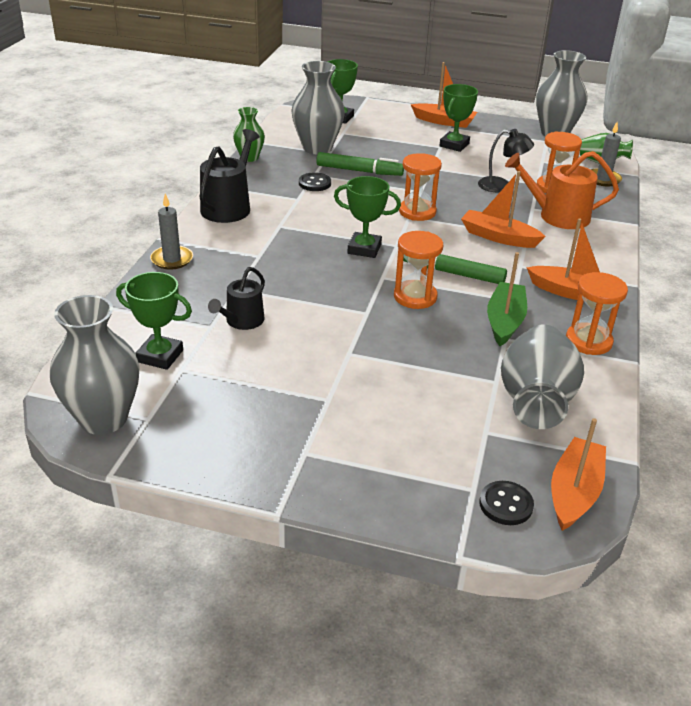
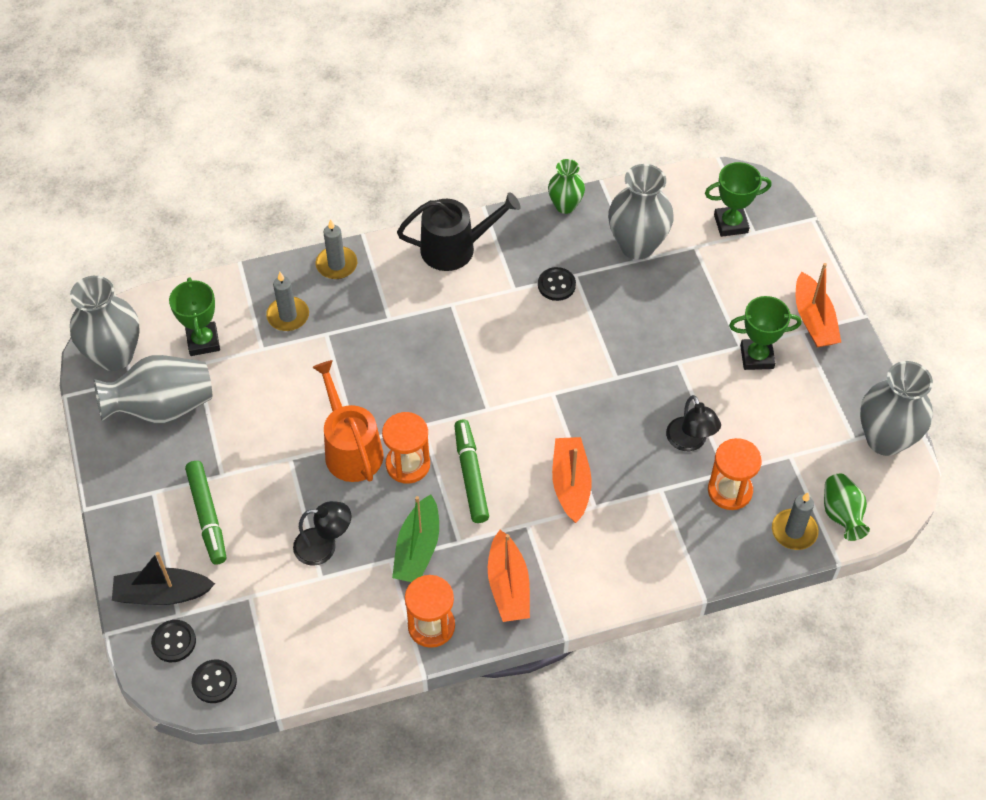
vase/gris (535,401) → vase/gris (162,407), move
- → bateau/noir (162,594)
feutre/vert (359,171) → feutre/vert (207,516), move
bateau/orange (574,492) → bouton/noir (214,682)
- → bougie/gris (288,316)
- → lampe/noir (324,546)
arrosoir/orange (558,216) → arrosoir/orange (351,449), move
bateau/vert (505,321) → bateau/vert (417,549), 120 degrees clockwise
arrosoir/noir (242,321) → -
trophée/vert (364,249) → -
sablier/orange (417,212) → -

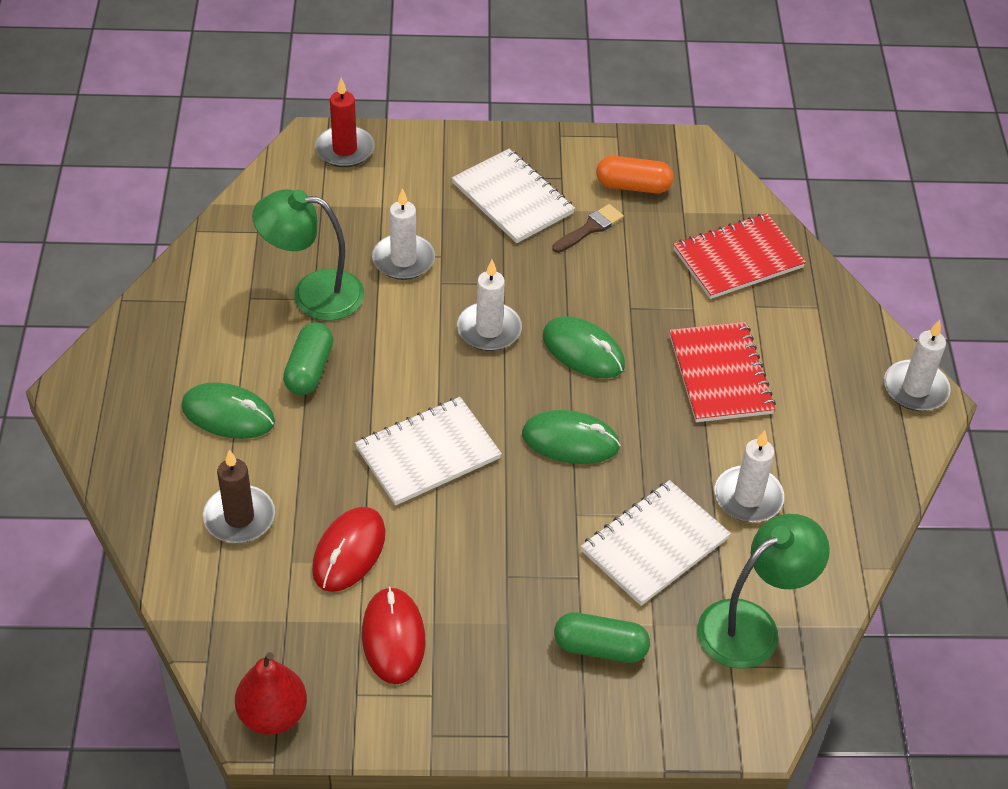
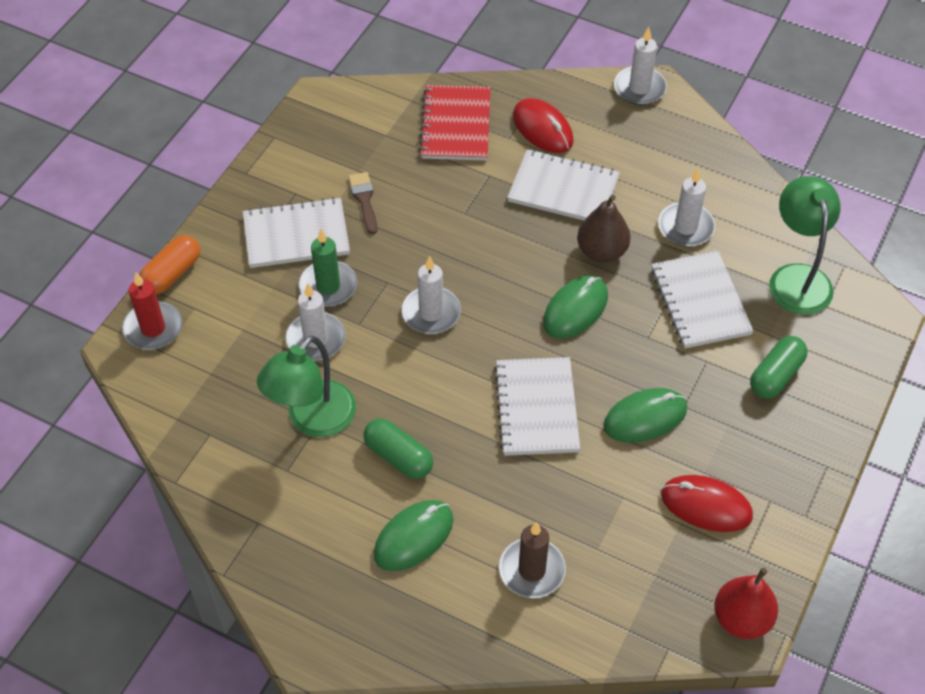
gélule/orange (633,186) → gélule/orange (172,273), move
- → bougie/vert (328,286)
carnet/rouge (720,374) → carnet/blanc (563,189)
souris/rouge (349,551) → souris/rouge (542,129), move
- → poire/marron (602,251)
souris/vert (583,351) → souris/vert (645,418), move

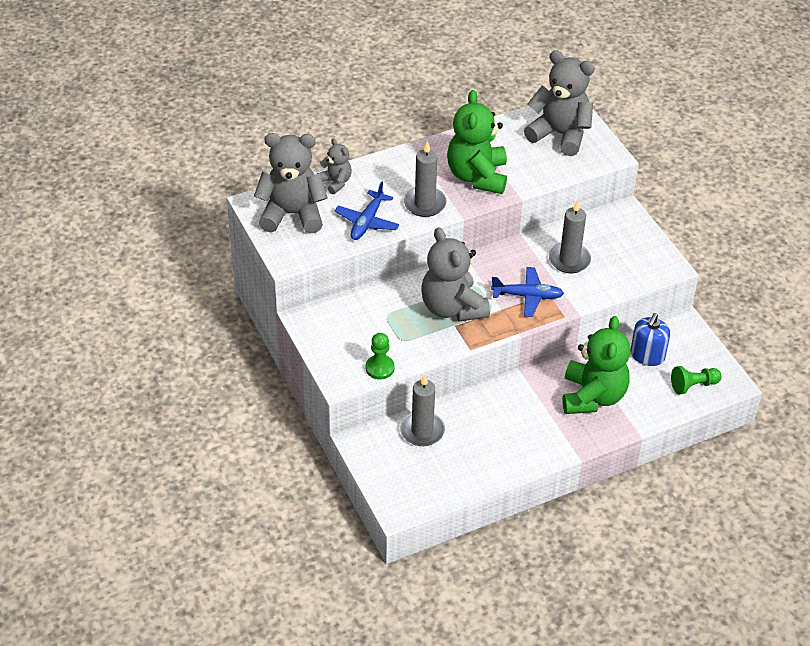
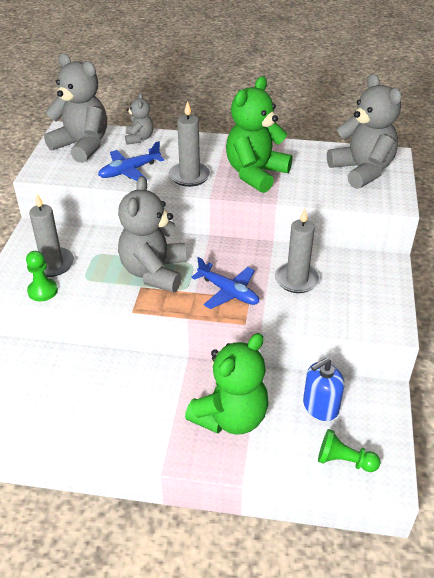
bougie/gris (422,431) → bougie/gris (52,264), move

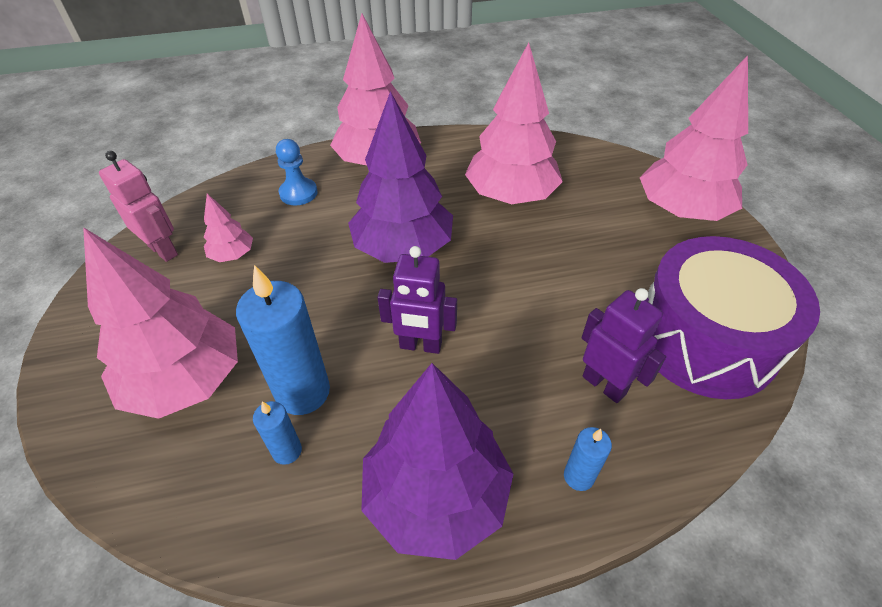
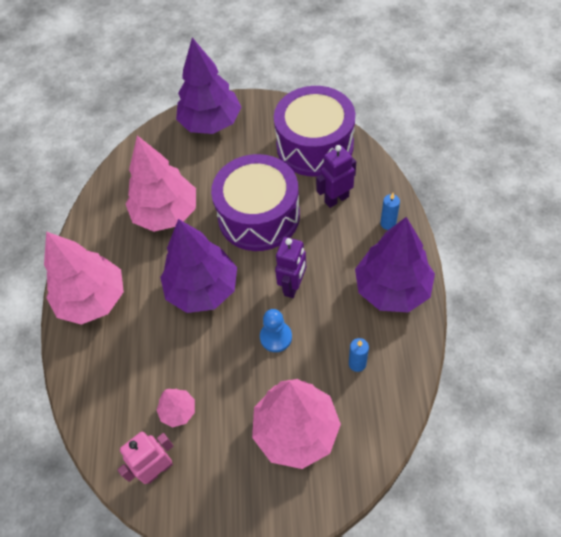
arbre/rose (681,211) → arbre/violet (211,123)
- → tambour/violet (259,216)
pion/bleu (298,193) → pion/bleu (276,337), move
bougie/bleu (303,392) → -

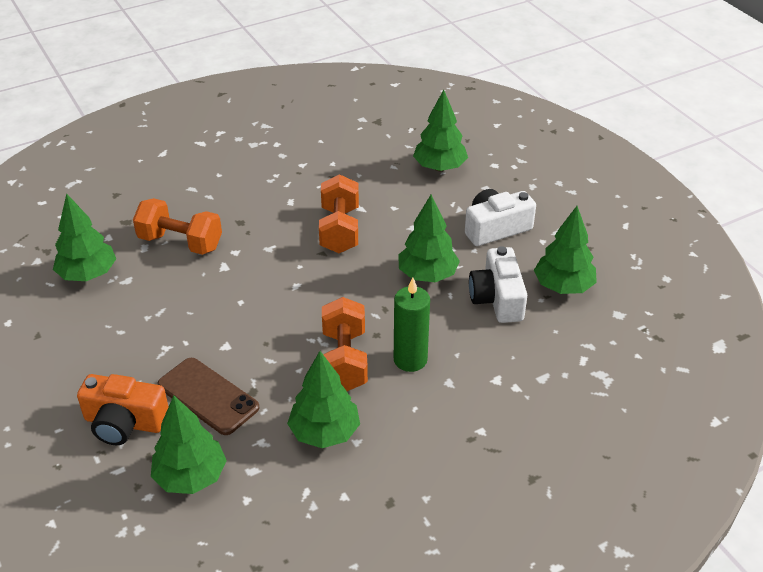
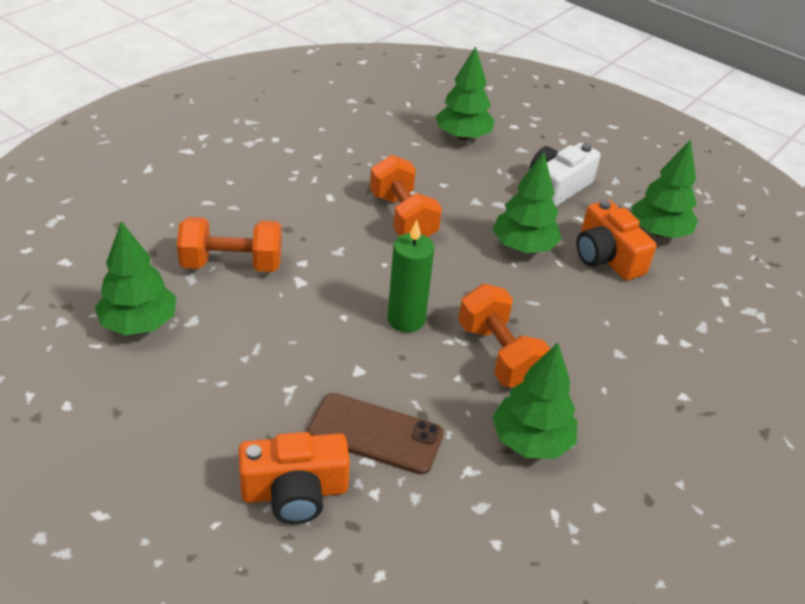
bougie/vert (410,360) → bougie/vert (406,319), move
appareil photo/blanc (497,298) → appareil photo/orange (607,257)
arbre/vert (191,477) → -

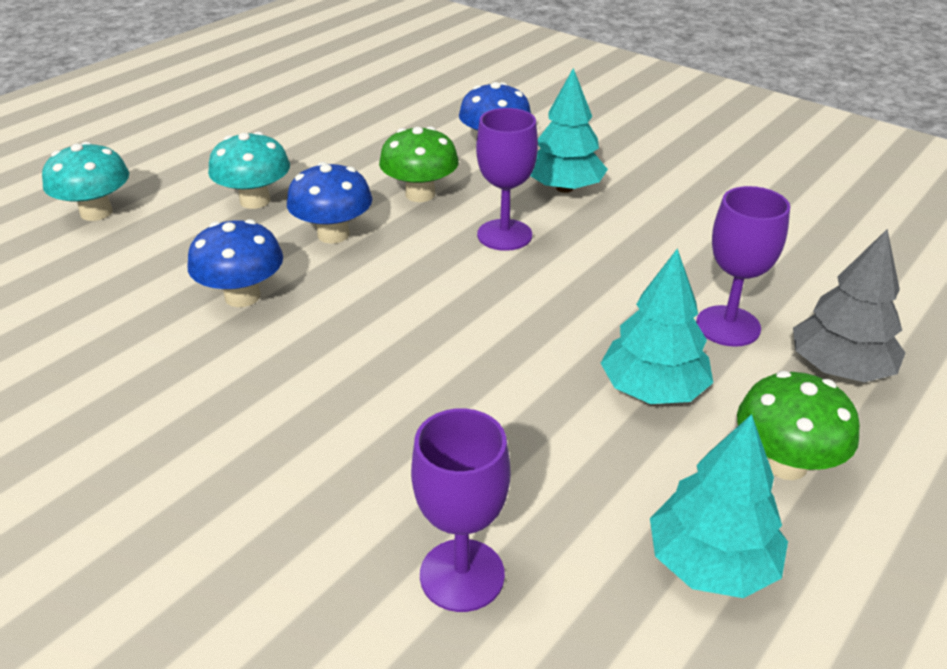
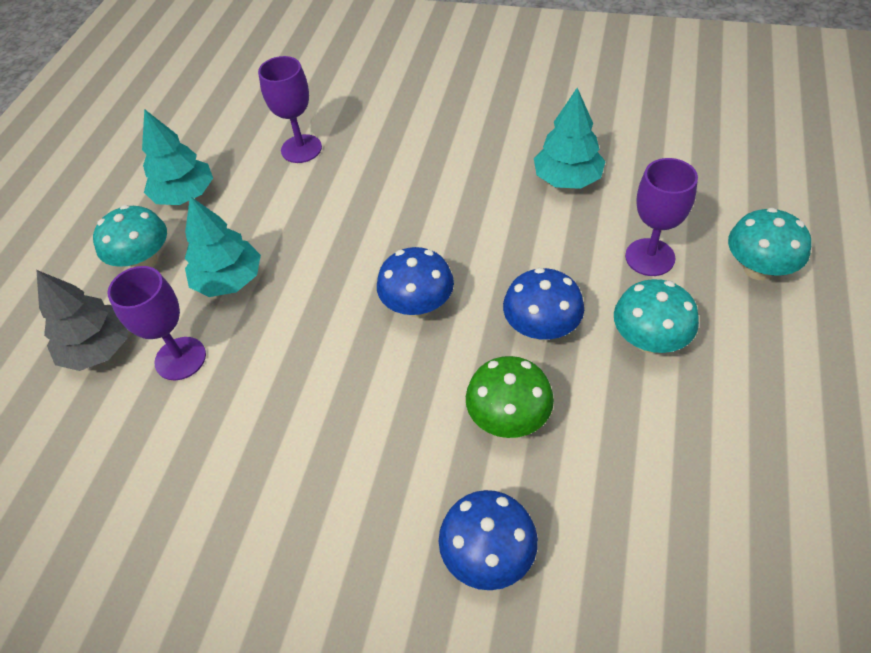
champignon/vert (785,463) → champignon/turquoise (144,261)
champignon/bleu (242,296) → champignon/bleu (418,306), move
arbre/turquoise (564,188) → arbre/turquoise (567,179), move
verre à pied/violet (504,235) → verre à pied/violet (650,257), move

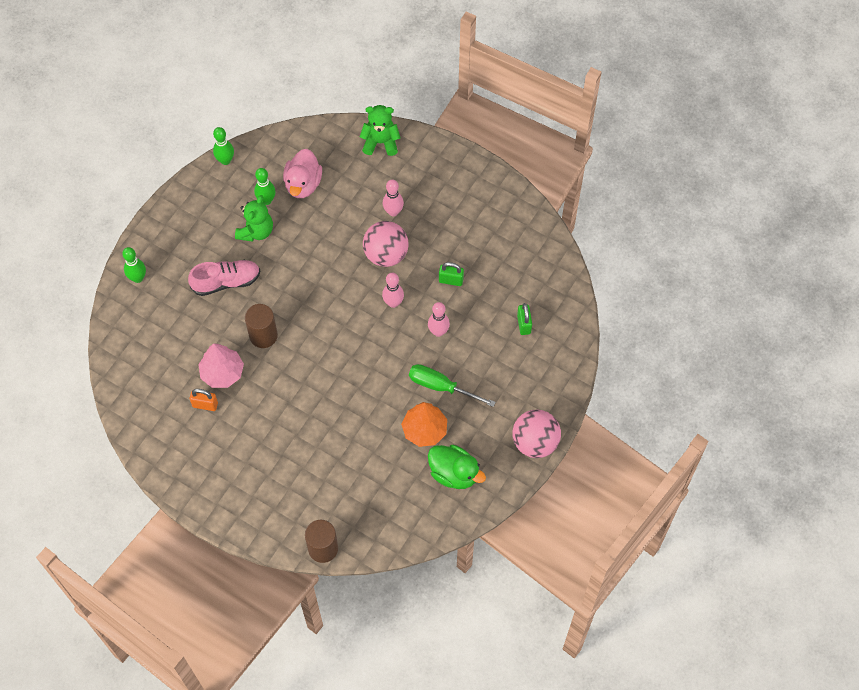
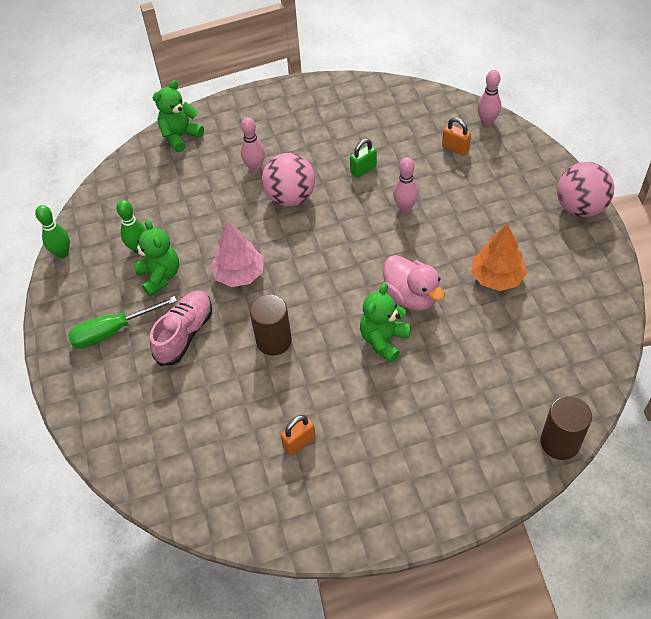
tournevis/vert (441,387) → tournevis/vert (112,331), move
arbre/rose (222,372) → arbre/rose (239,274), move
- → ours en peluche/vert (384,340)
canard/rose (303,184) → canard/rose (411,297), move
cadenas/vert (524,324) → cadenas/orange (455,148)
quille/rose (393,303) → quille/rose (487,122), move
quille/vert (138,278) → -
canard/vert (454,473) → -

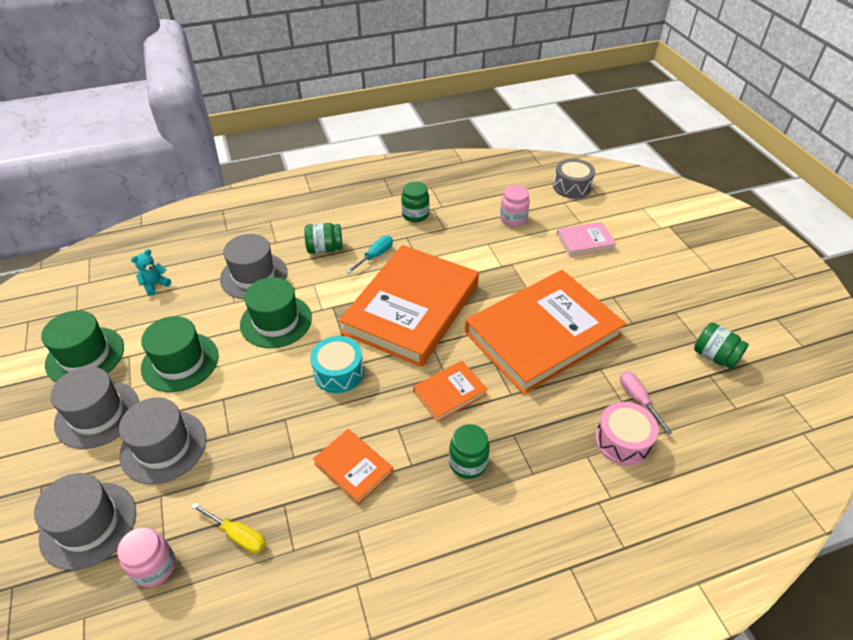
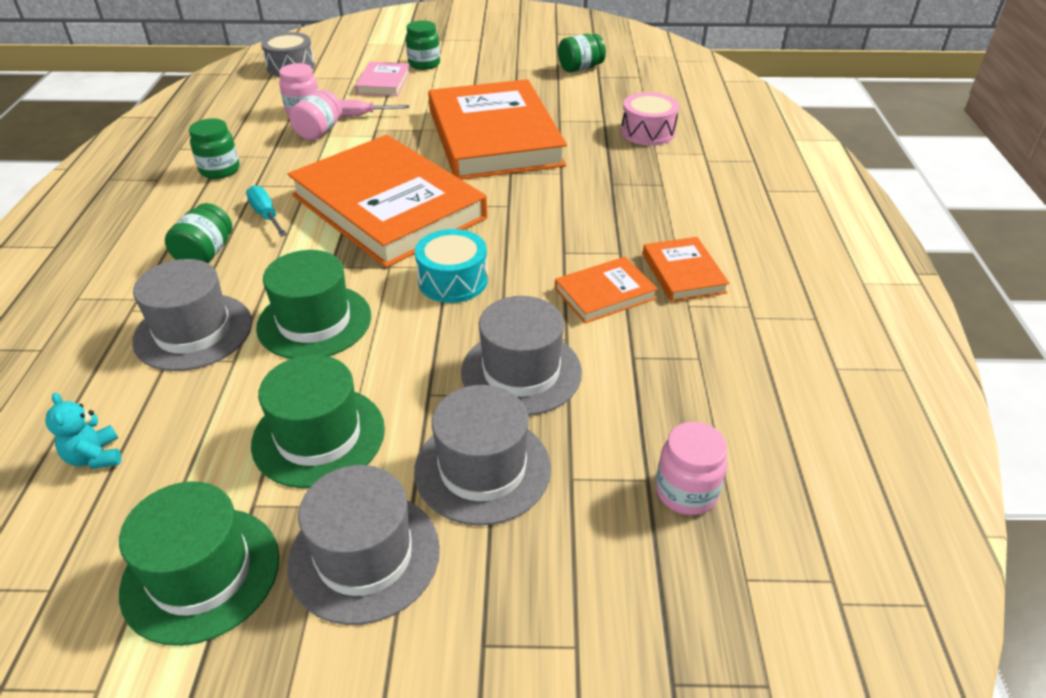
- → bocal/rose (319,131)
tournevis/rose (637,399) → tournevis/rose (360,115), move
bocal/vert (468,463) → bocal/vert (424,64), move
chapeau/gris (88,524) → chapeau/gris (521,372), move
livre/orange (449,393) → livre/orange (683,273), move
tournevis/jaune (238,535) → -

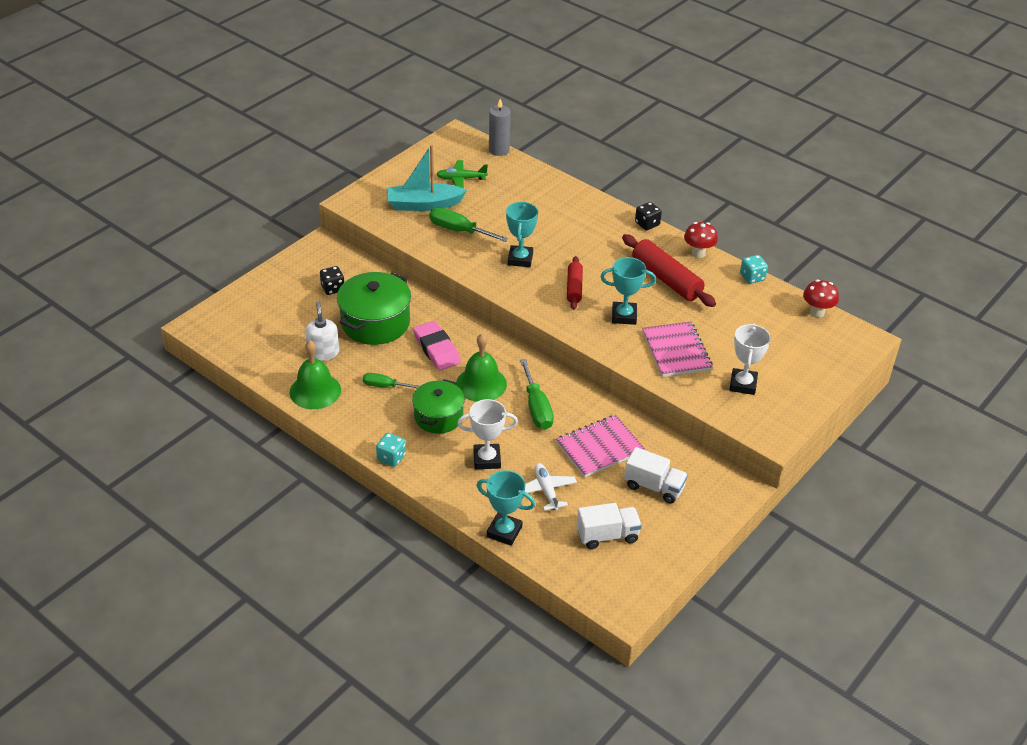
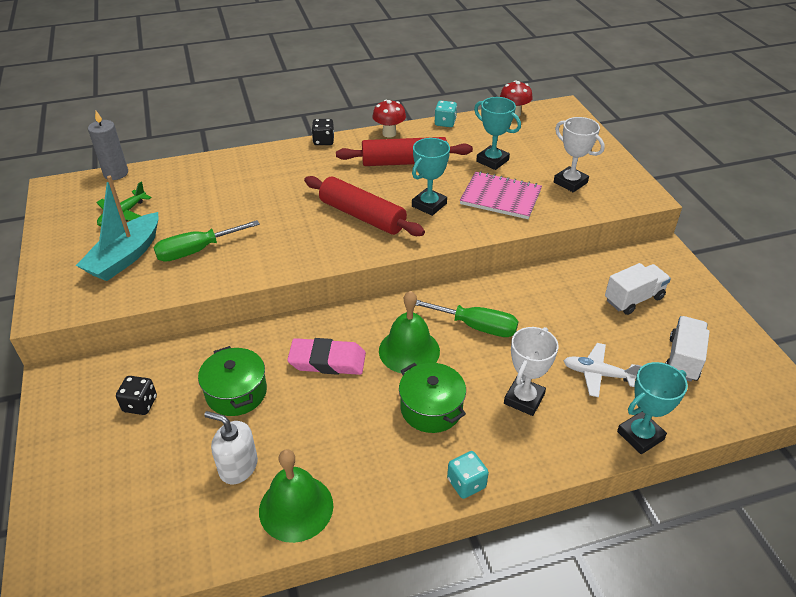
marmite/vert (375,323) → marmite/vert (236,392), x0.66
rouleau à pâtisserie/rouge (574,288) → rouleau à pâtisserie/rouge (362,216), x1.68
trophée/turquoise (520,259) → trophée/turquoise (492,161), move
tournevis/vert (384,386) → -
carnet/rose (599,448) → -

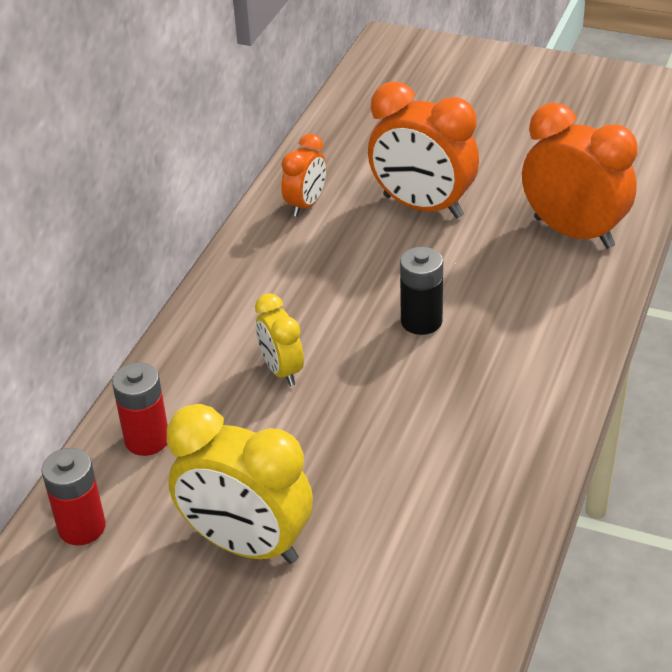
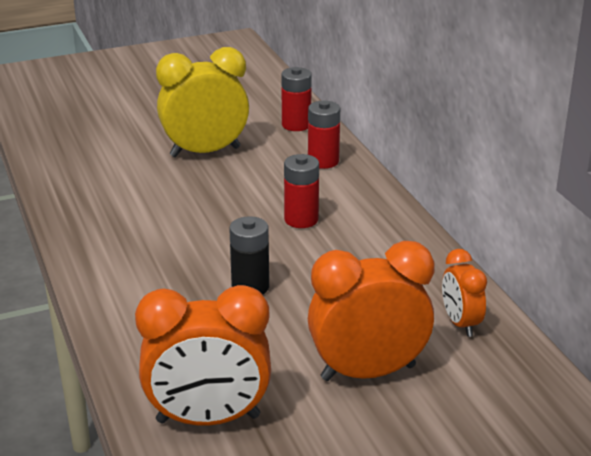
réveil/jaune (281,370) → pile/rouge (301,219)

